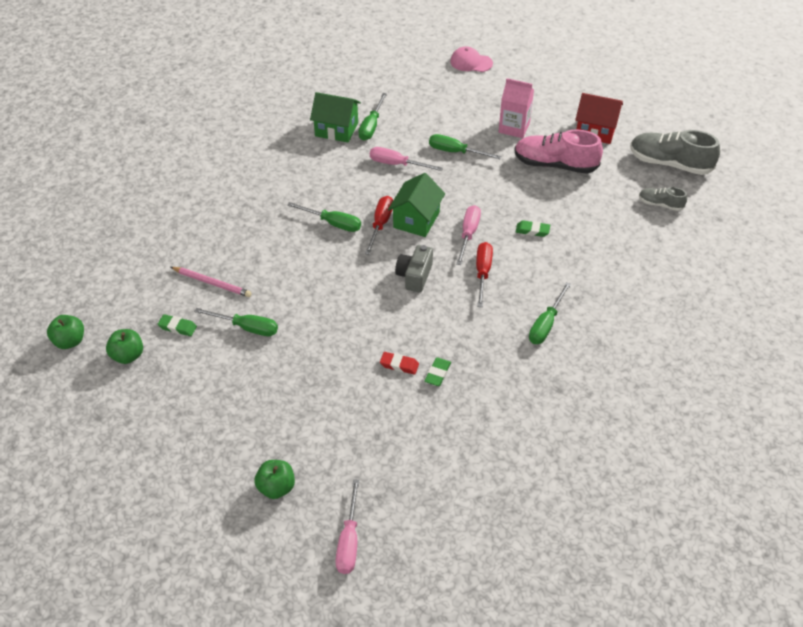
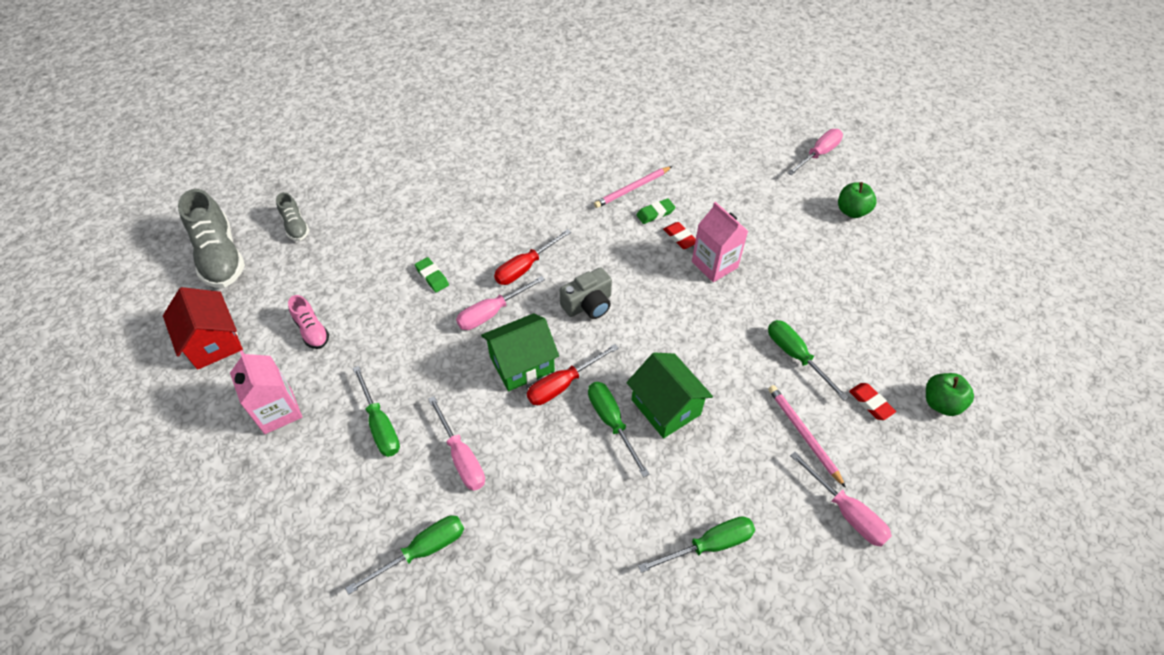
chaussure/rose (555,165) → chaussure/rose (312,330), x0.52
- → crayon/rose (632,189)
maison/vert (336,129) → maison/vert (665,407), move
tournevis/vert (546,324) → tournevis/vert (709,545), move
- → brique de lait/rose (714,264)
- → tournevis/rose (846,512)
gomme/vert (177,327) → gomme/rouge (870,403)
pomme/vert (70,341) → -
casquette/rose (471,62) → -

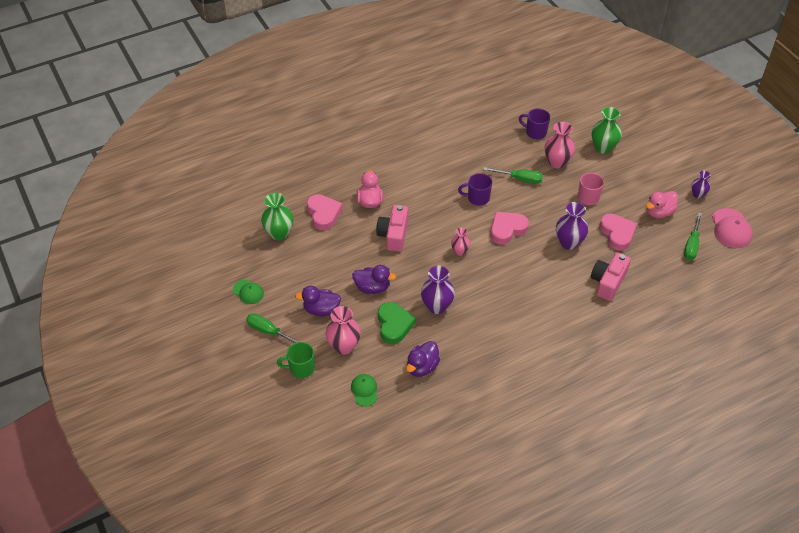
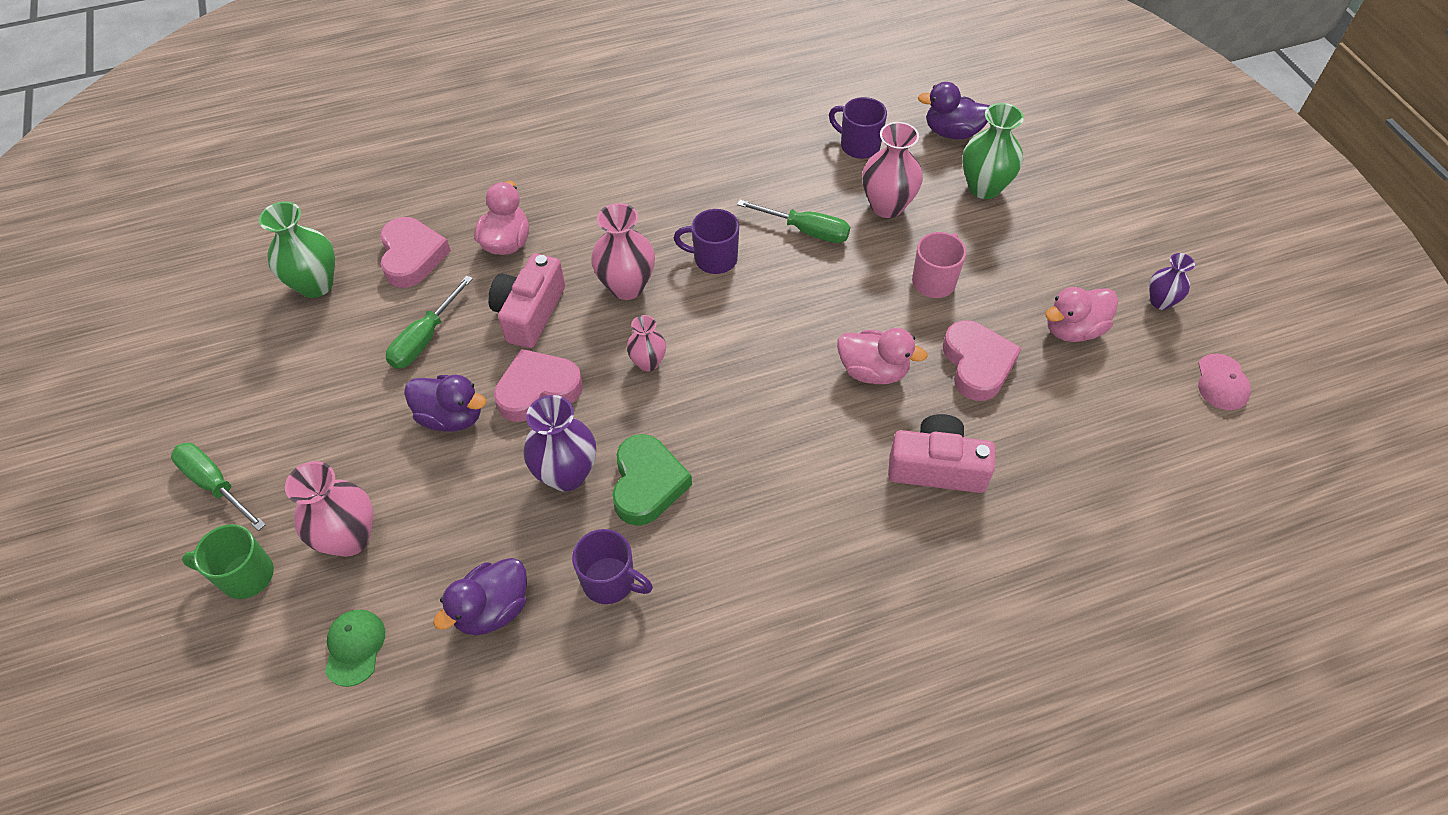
tournevis/vert (691,245) → tournevis/vert (425,339), move
cœur/rose (507,229) → cœur/rose (538,390), move
- → tasse/violet (610,581)
- → vase/rose (627,286)
cœur/vert (394,325) → cœur/vert (647,484), move
vase/violet (569,242) → canard/rose (873,371)
appareil photo/rose (608,282) → appareil photo/rose (937,467), 60 degrees clockwise
canard/violet (321,310) → canard/violet (952,132), move
casquette/rose (731,229) → casquette/rose (1222,382), x0.63
casquette/vert (248,292) → -

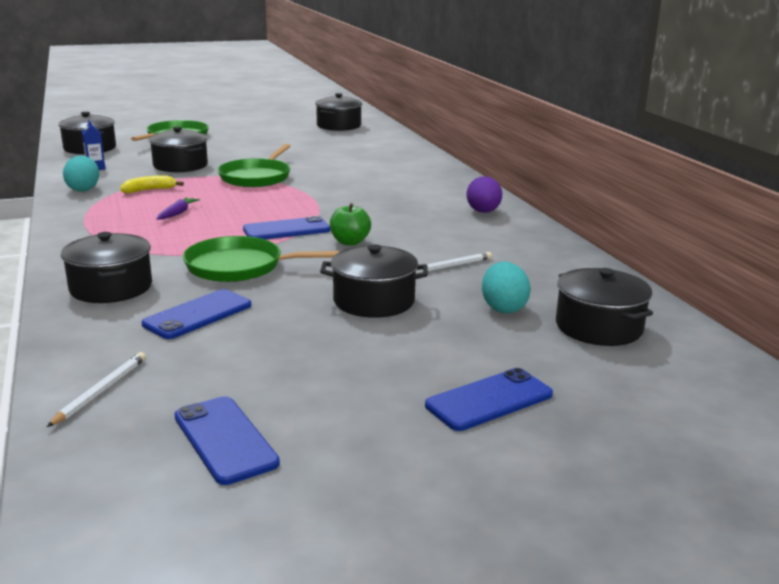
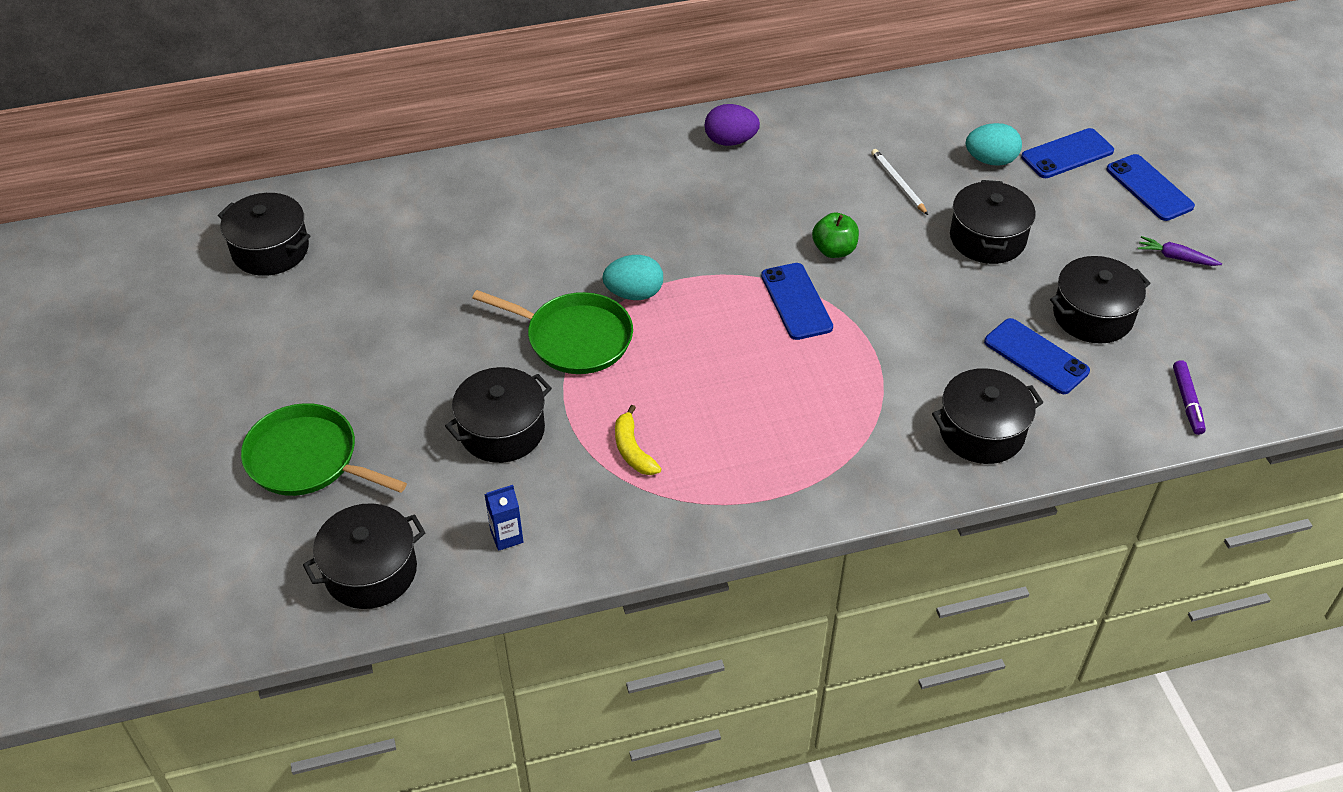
œuf/turquoise (83,189) → œuf/turquoise (634,293), move
téléphone/bleu (225,439) → téléphone/bleu (1067,154), move
marmite/noir (598,327) → marmite/noir (1092,315), move
carotte/violet (177,213) → carotte/violet (1175,257), move
crayon/blanc (101,391) → feutre/violet (1187,402)
poêle/vert (239,266) → -

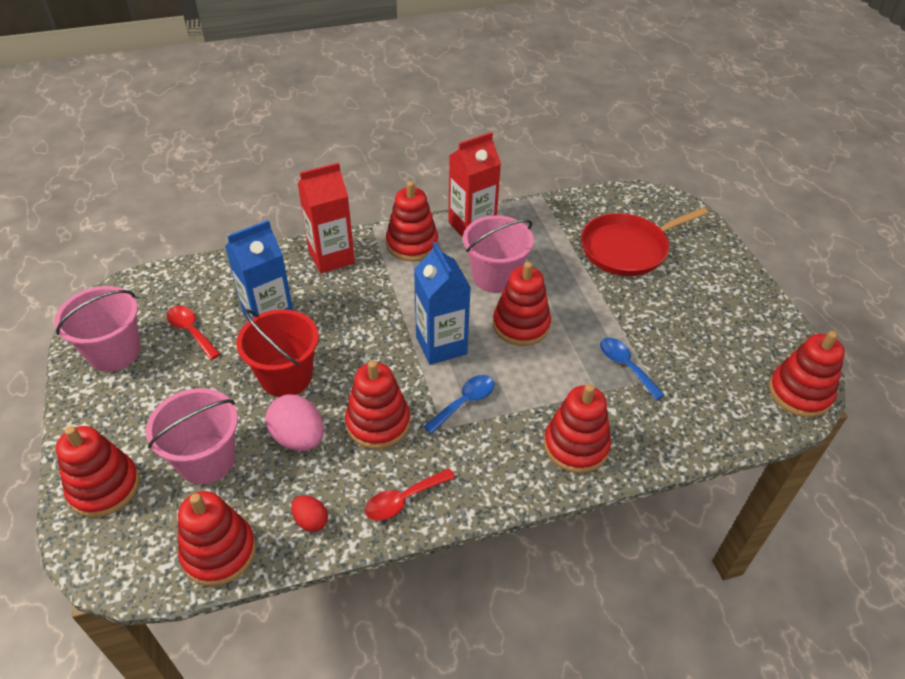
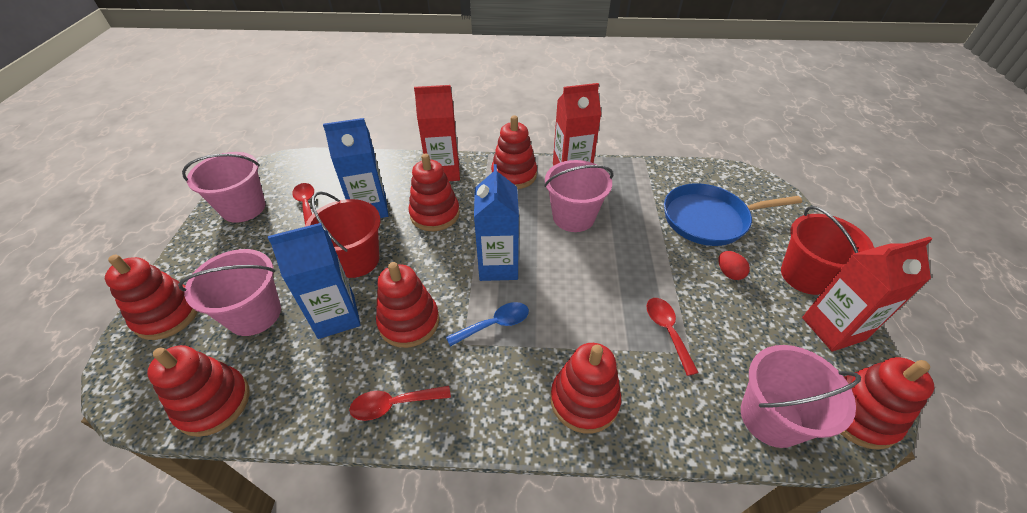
œuf/rose (298,438) → brique de lait/bleu (336,316)
jouet à empiler/rouge (521,325) → jouet à empiler/rouge (435,214), move
cuillère/bleu (625,366) → cuillère/rouge (667,331)
poêle/rouge (627,249) → poêle/bleu (709,219)
œuf/rouge (311,521) → œuf/rouge (729,273), move
- → seau/rose (771,418)
- → seau/rouge (805,276)
- → brique de lait/rouge (833,329)

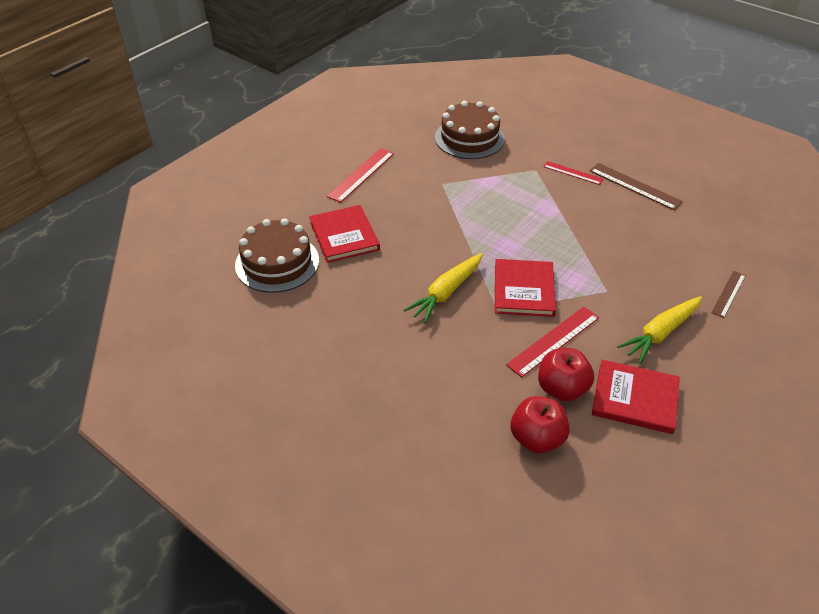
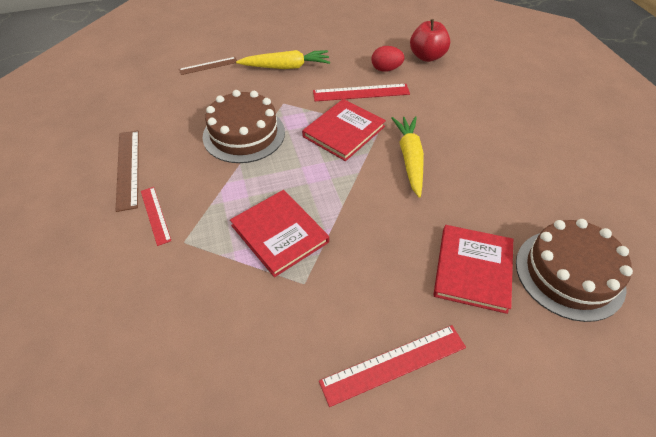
gâteau/marron (469,138) → gâteau/marron (244,134), move
livre/rouge (635,399) → livre/rouge (279,233), move
pomme/rouge (562,389) → œuf/rouge (386,69)
carotte/jaune (446,292) → carotte/jaune (410,159), 75 degrees counterclockwise

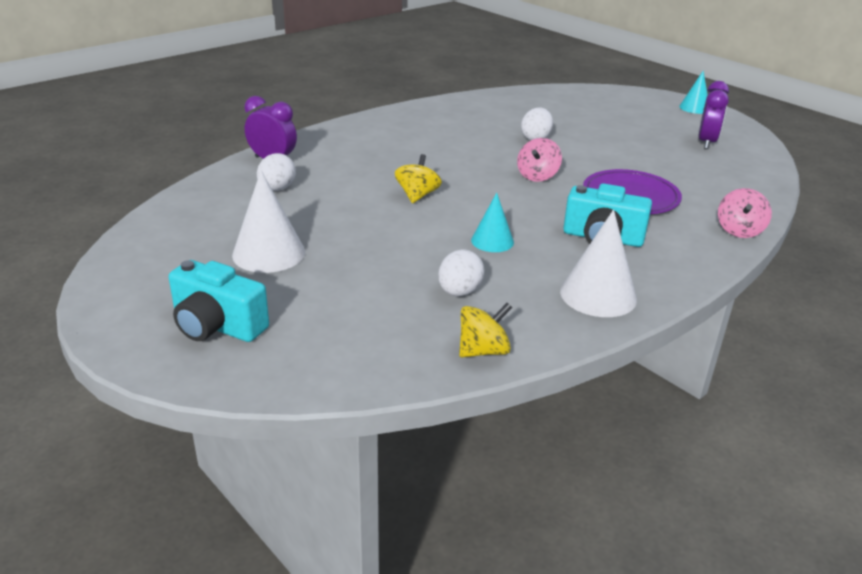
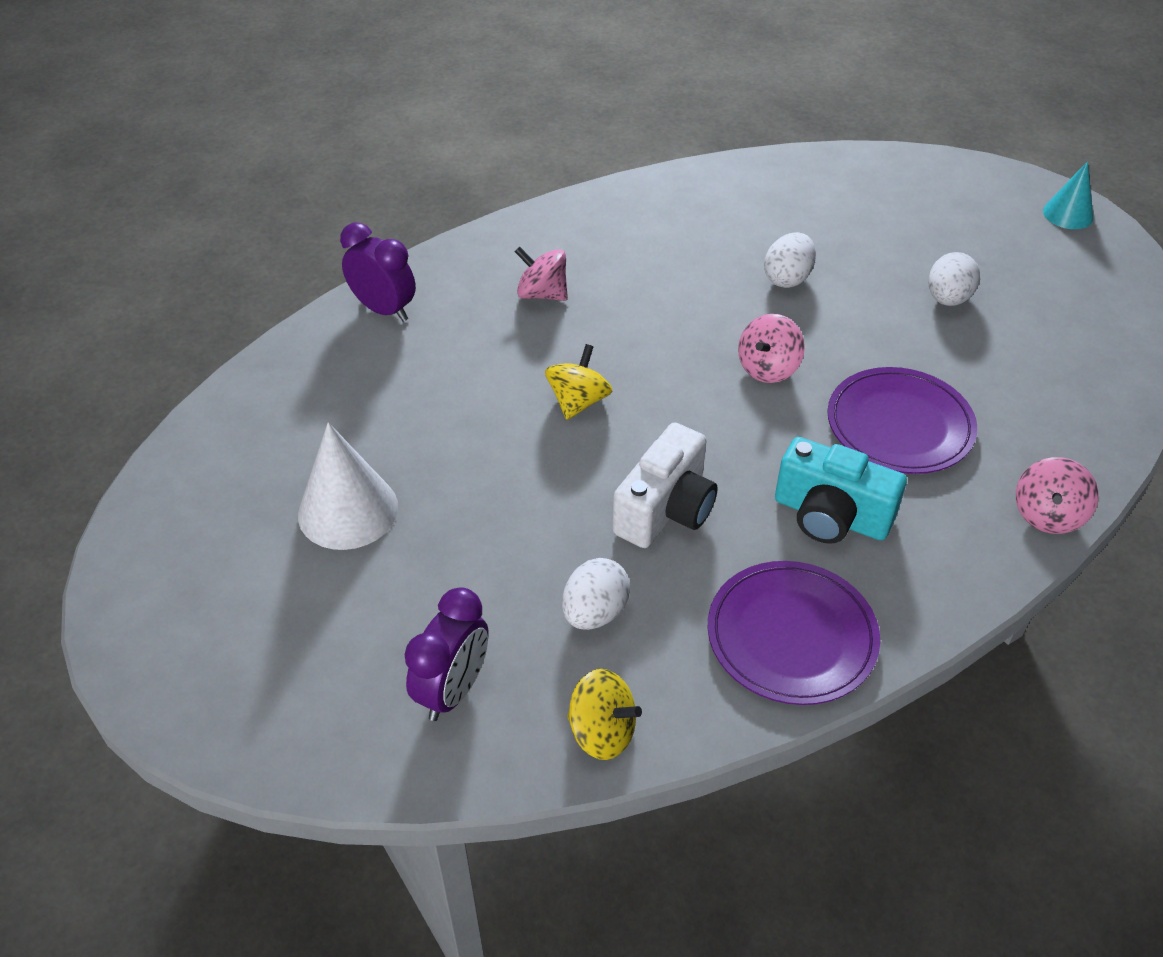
réveil/violet (706,142) → réveil/violet (453,690), move
- → toupie/rose (542,294)
toupie/jaune (483,351) → toupie/jaune (602,732), 45 degrees clockwise
cône/turquoise (492,241) → appareil photo/blanc (666,509)
cône/blanc (598,295) → assiette/violet (791,636)
œuf/blanc (277,189) → œuf/blanc (947,299), move
appareil photo/turquoise (217,326) → -

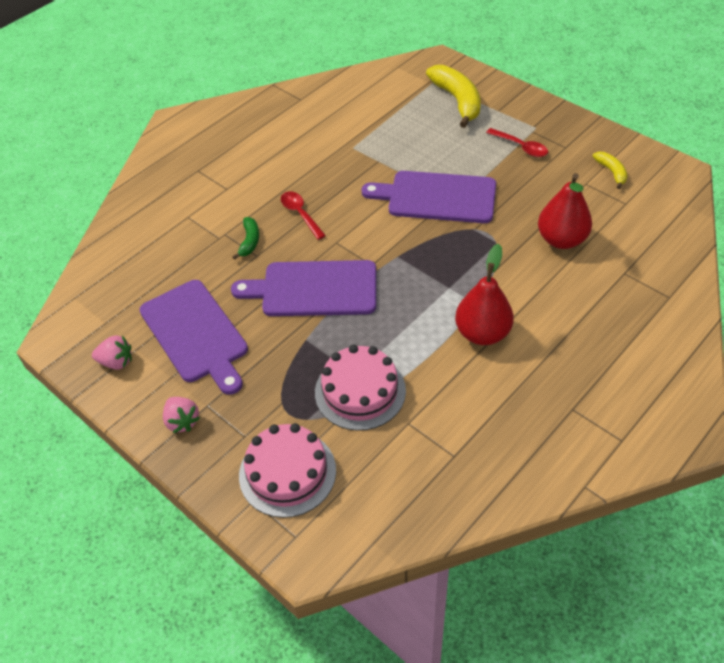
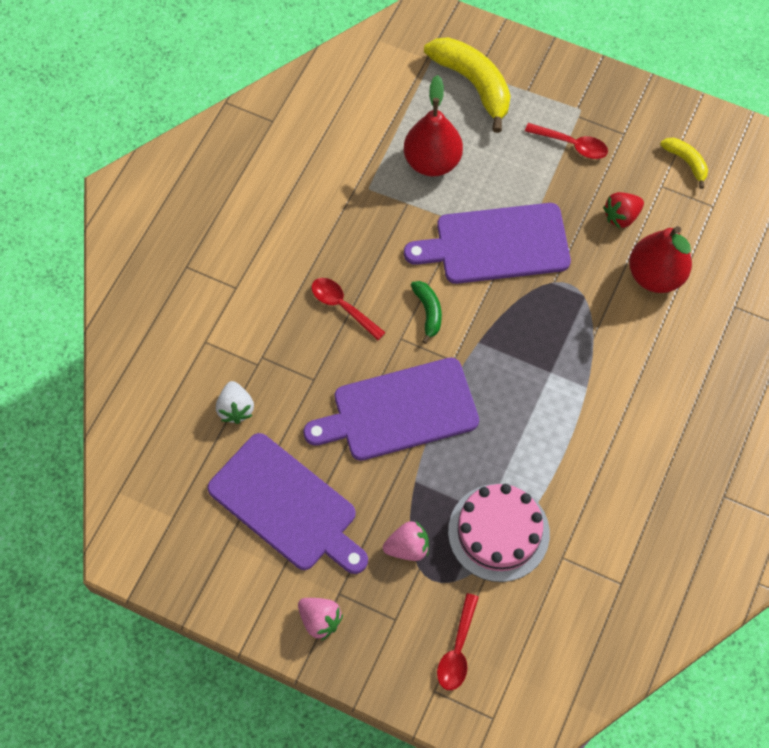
- → fraise/blanc (235,409)
fraise/rose (116,362) → fraise/rose (407,547), move
poire/rouge (482,333) → poire/rouge (432,161), move
banane/vert (249,241) → banane/vert (428,312), move
gâteau/rose (287,472) → cuillère/rouge (457,650)
- → fraise/rouge (621,216)

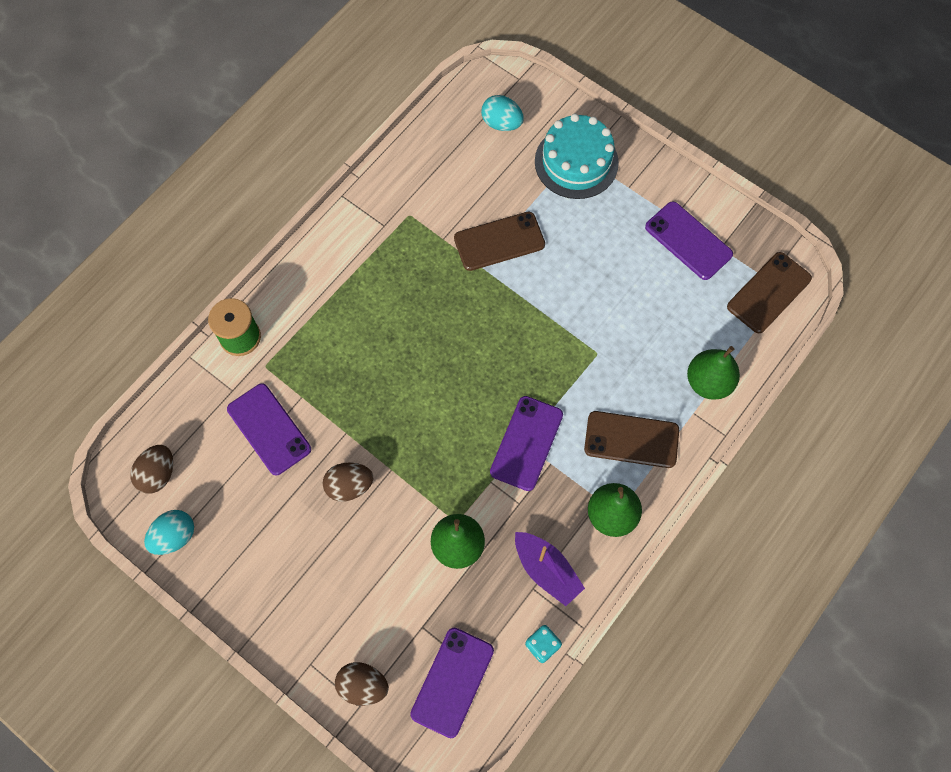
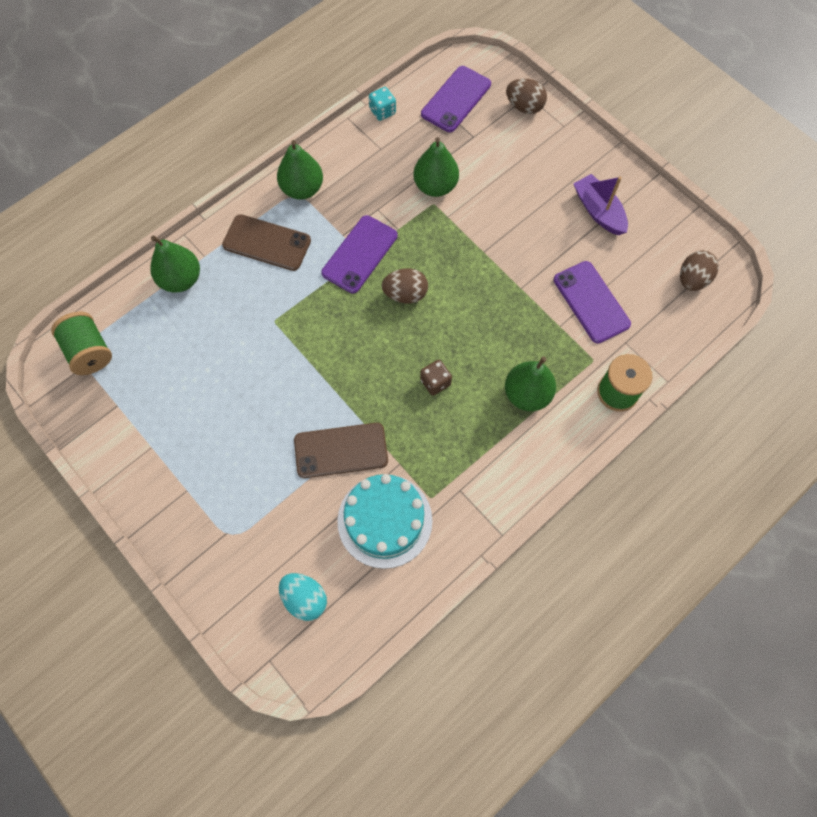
téléphone/marron (769,292) → bobine/vert (89,352)
gâteau/turquoise (576,162) → gâteau/turquoise (385,520), move
œuf/marron (349,486) → œuf/marron (405,294), move
- → dé/marron (435,382)
- → poire/vert (527,394)
bateau/violet (546,570) → bateau/violet (598,211), move
œuf/turquoise (174,536) → -
téléphone/violet (688,241) → -

